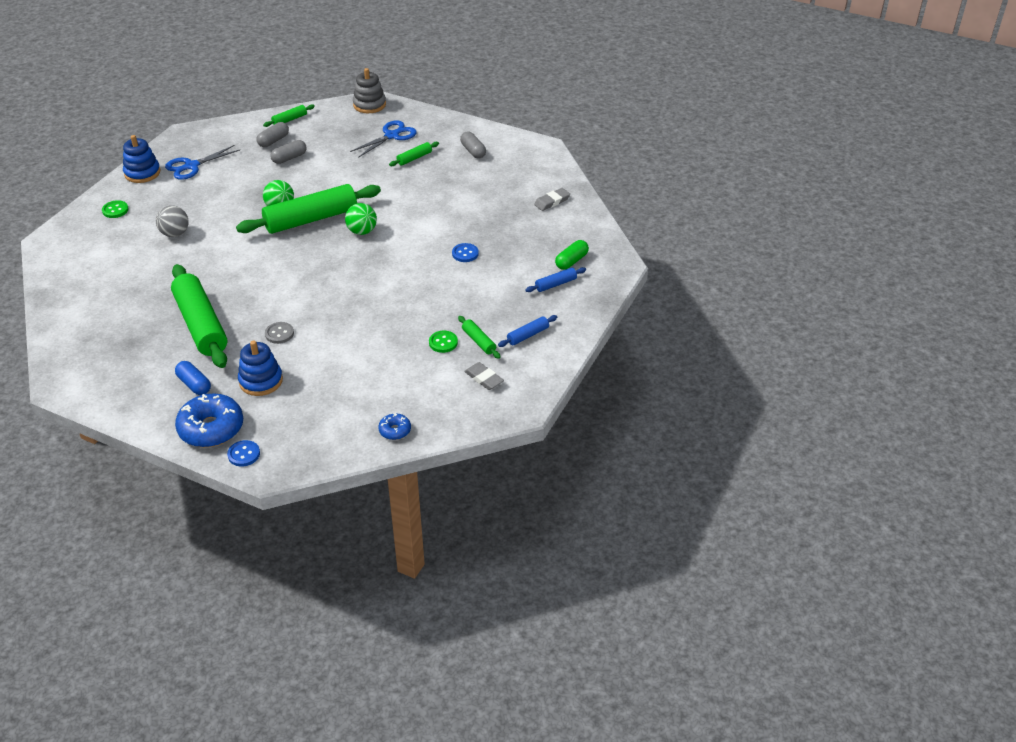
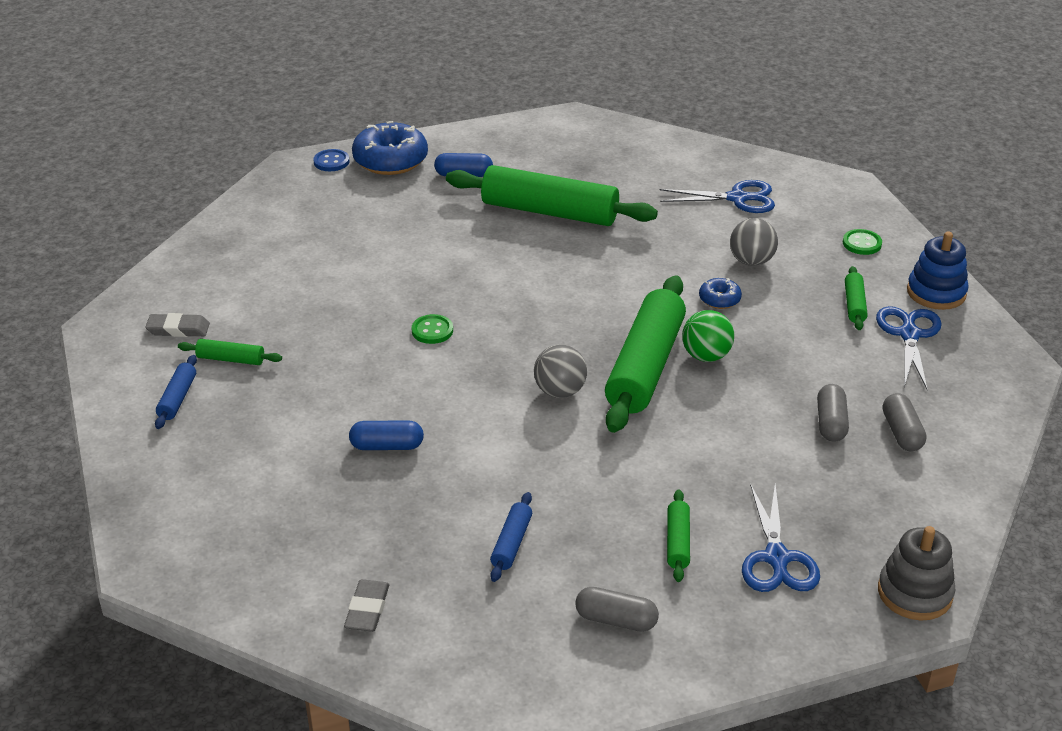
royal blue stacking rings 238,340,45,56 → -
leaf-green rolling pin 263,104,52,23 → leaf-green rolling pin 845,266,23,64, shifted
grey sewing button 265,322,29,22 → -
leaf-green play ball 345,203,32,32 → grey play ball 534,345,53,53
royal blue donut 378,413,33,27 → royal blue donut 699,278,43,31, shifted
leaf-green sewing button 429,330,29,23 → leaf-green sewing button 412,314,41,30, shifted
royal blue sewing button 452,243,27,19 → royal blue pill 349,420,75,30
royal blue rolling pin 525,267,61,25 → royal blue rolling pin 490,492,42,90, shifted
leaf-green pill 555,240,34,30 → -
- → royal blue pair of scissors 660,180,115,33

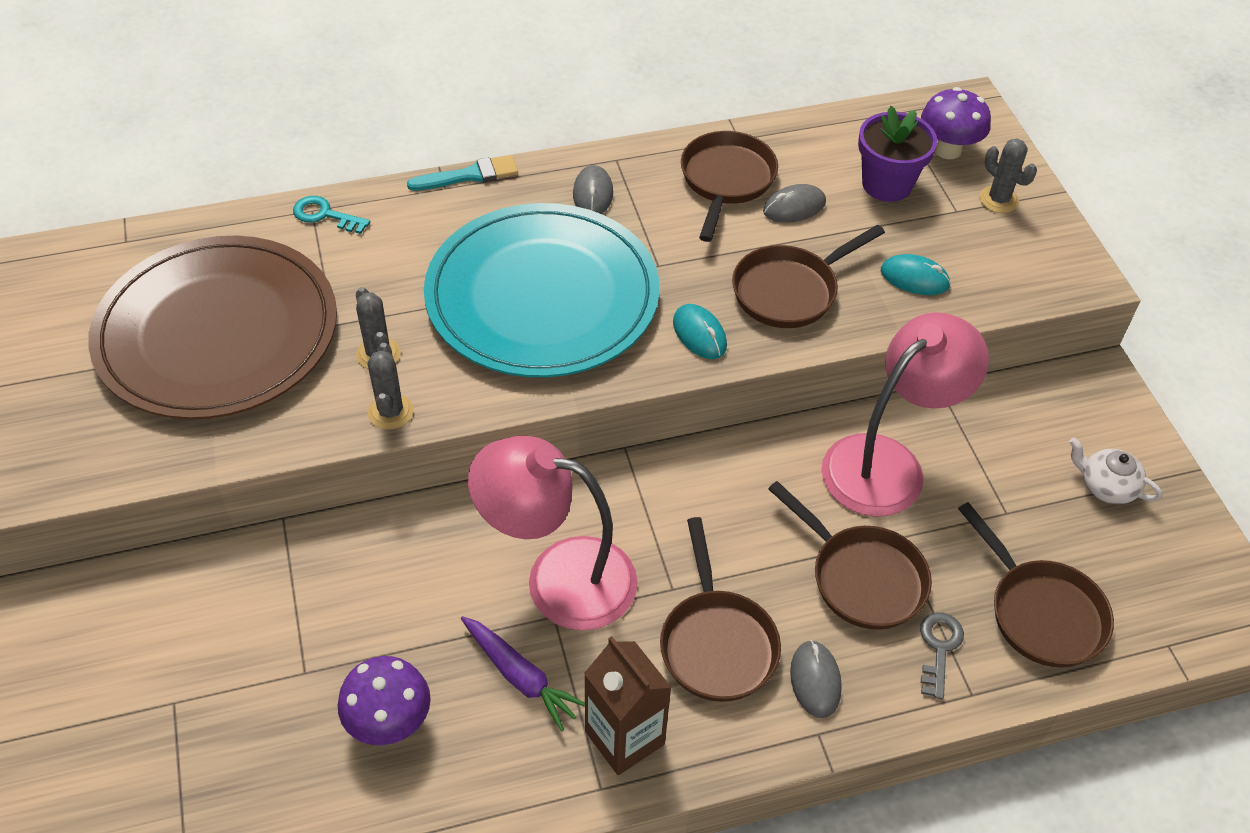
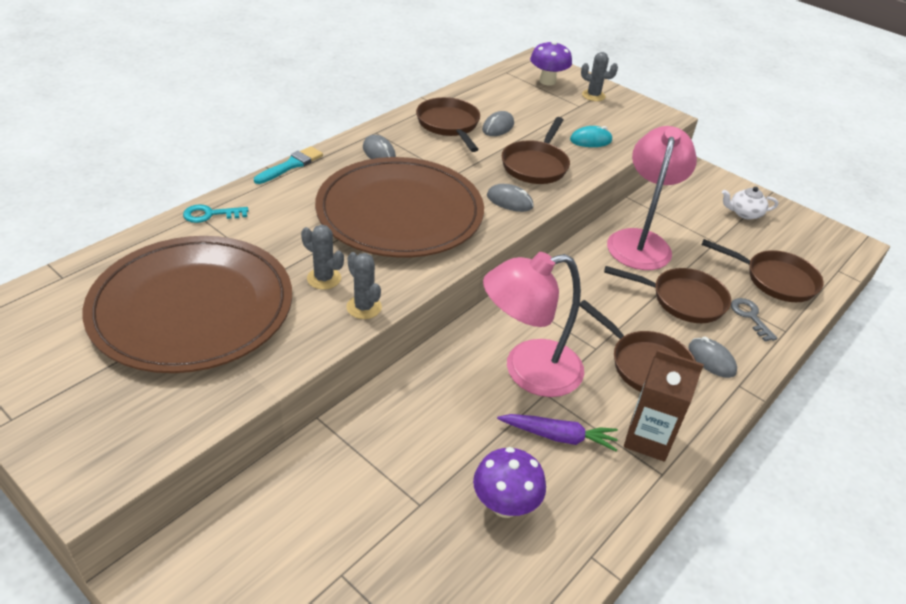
teal plate 424,203,236,174 → brown plate 315,157,169,101
teal computer mouse 673,304,54,55 → grey computer mouse 487,184,47,28
violet flower pot 858,106,79,96 → -

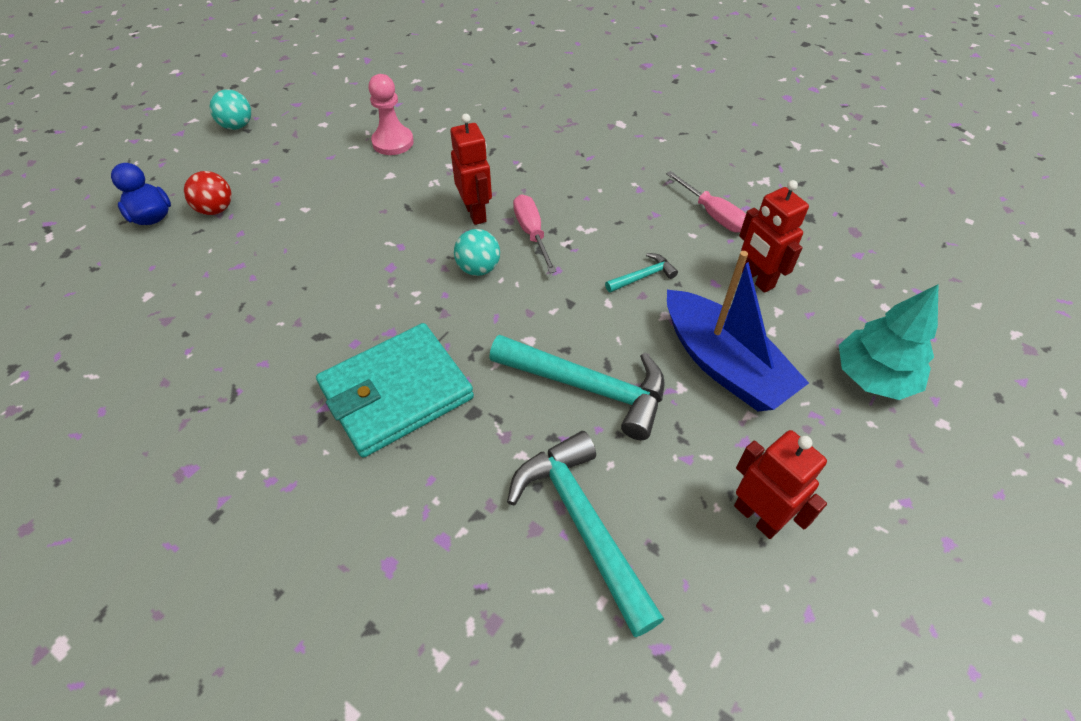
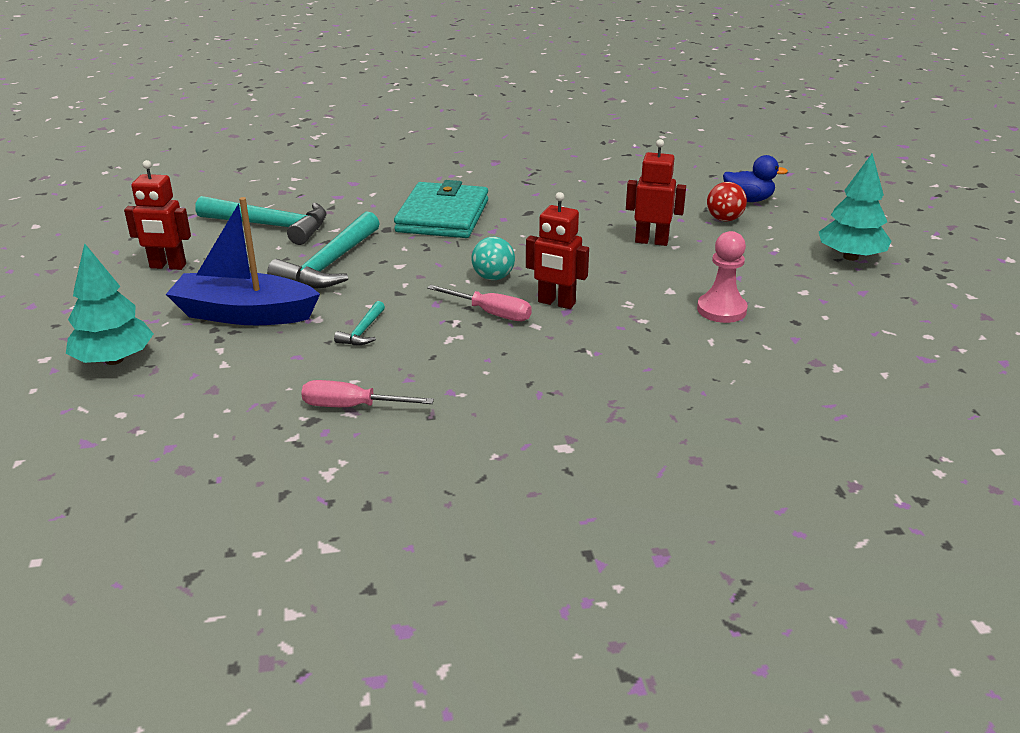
teal play ball 210,89,41,41 → teal toy tree 819,153,73,108
teal claw hammer 489,335,176,105 → teal claw hammer 267,211,113,77, 45 degrees counterclockwise
scarlet robot 739,180,70,113 → scarlet robot 626,139,60,107, shifted

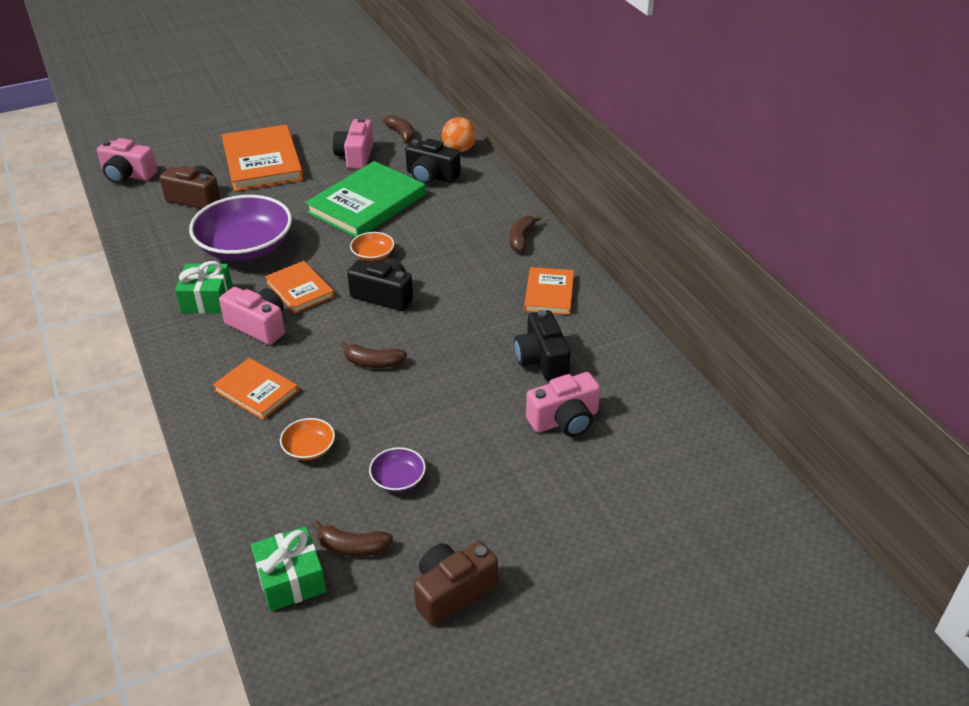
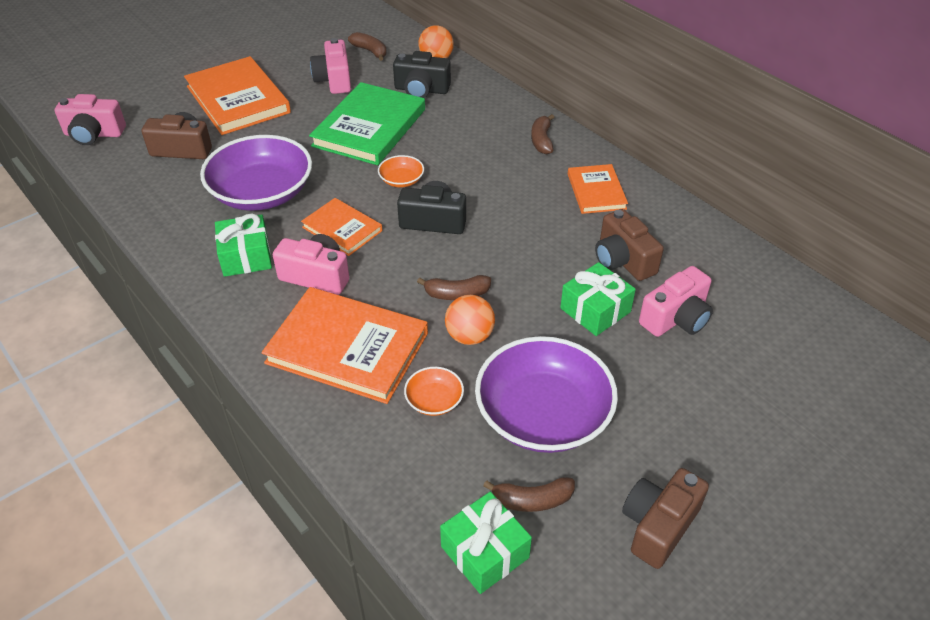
bright orange book 213,358,86,62 → bright orange book 261,287,167,117, x1.78
violet serving bowl 369,447,57,45 → violet serving bowl 475,336,143,117, x2.29
black camera 514,310,57,71 → brown camera 595,209,69,72
- → bright orange play ball 445,295,50,50
- → leaf-green gift 560,262,76,74

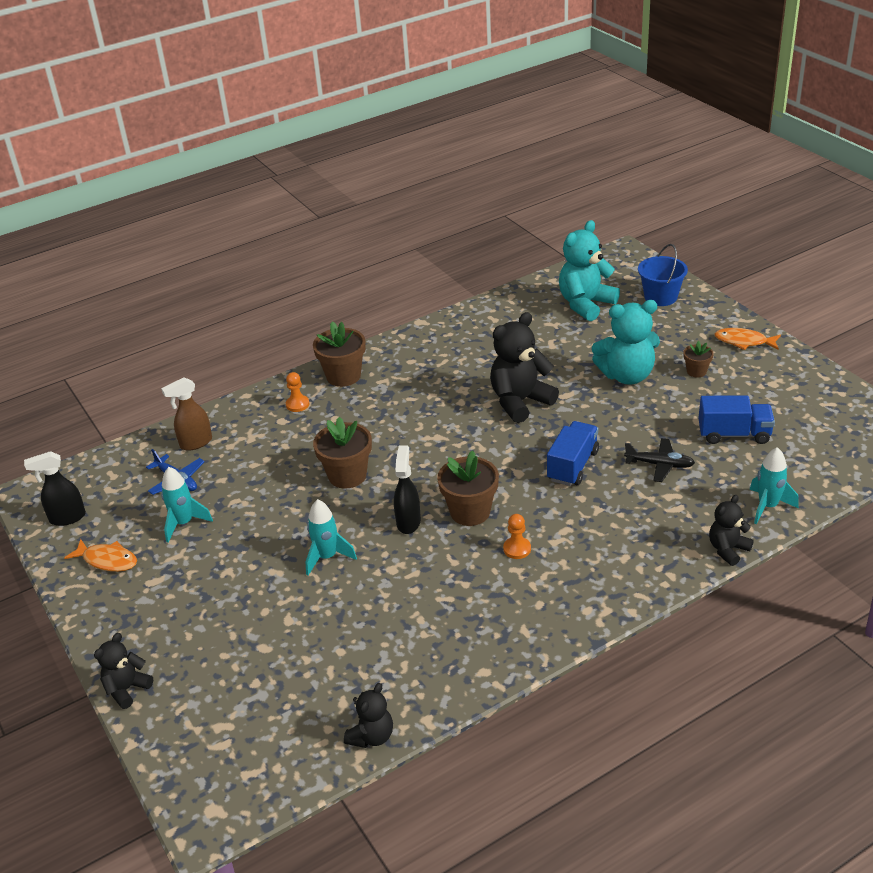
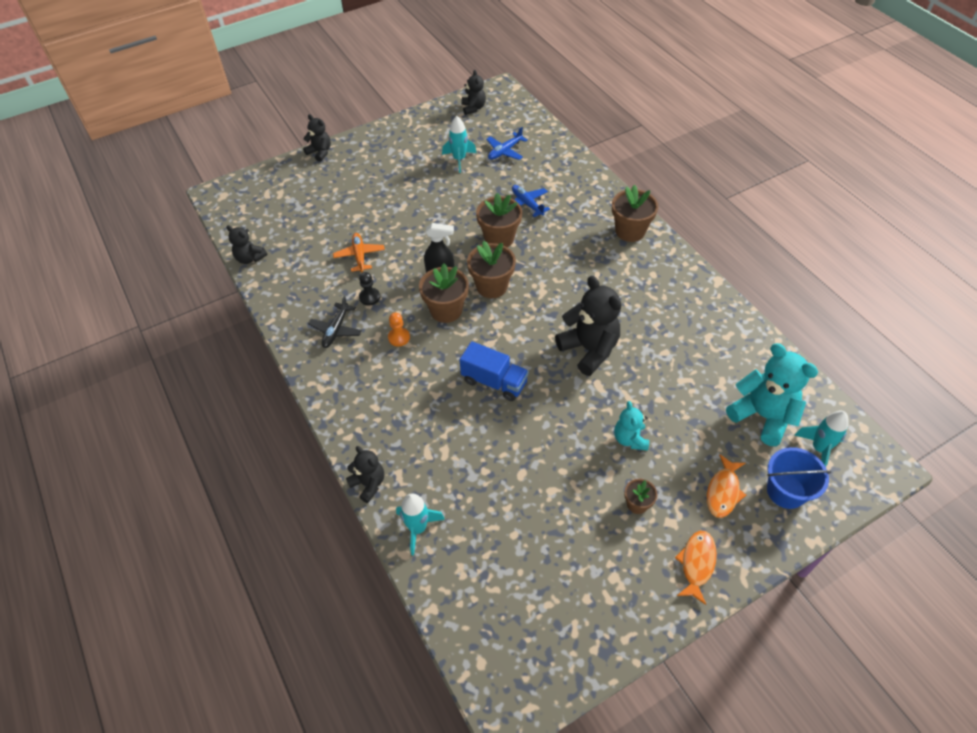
black spray bottle 24,451,62,75 → black stuffed bear 461,70,25,45
bright orange fish figure 64,539,73,33 → bright orange fish figure 707,454,39,64, shifted
brown spray bottle 161,377,51,73 → -
bright orange game pawn 286,372,23,40 → -
teal toy rocket 306,499,51,77 → teal toy rocket 794,411,54,56, shifted
teal stuffed bear 592,300,68,85 → teal stuffed bear 614,401,35,50, x0.56
black aeroplane 624,438,71,44 → black aeroplane 308,296,54,52, shifted
royal blue lorry 698,395,77,49 → -
- → bright orange aeroplane 333,233,52,40
- → black game pawn 359,272,21,34
- → brown flower pot 467,241,49,57
- → royal blue aeroplane 512,185,38,32

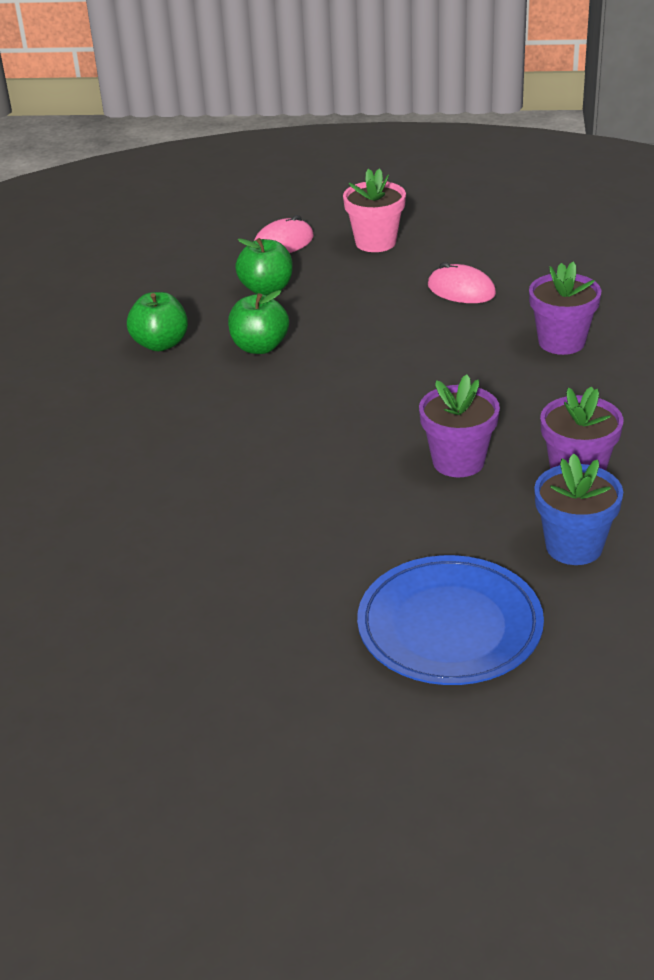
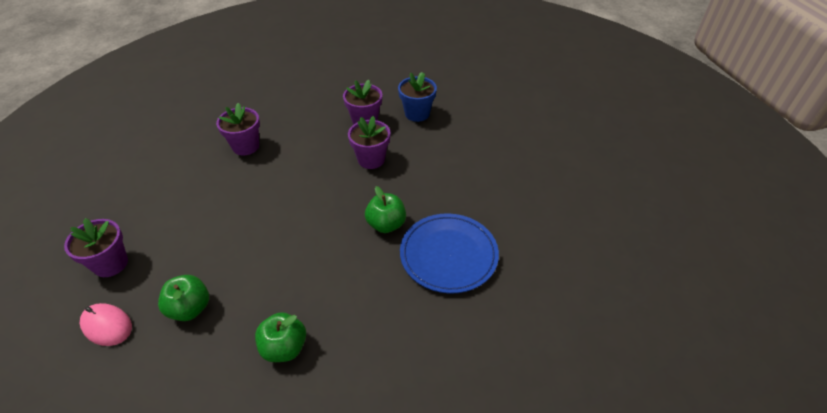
leaf-green apple 228,290,61,64 → leaf-green apple 365,186,41,47, shifted
rose-pink flower pot 343,168,63,84 → violet flower pot 64,218,64,59
royal blue plate 357,555,187,130 → royal blue plate 400,213,99,81, shifted
rose-pink computer mouse 428,262,68,41 → -

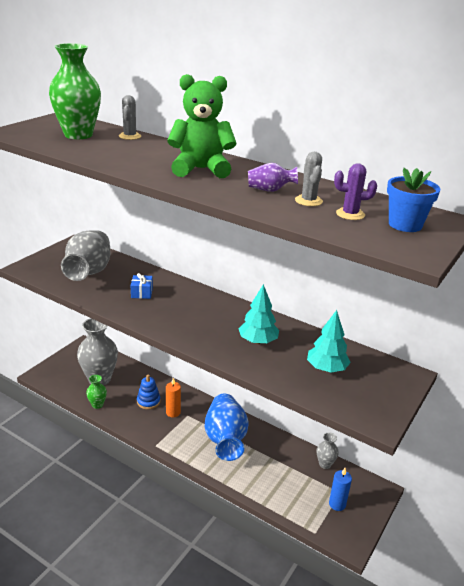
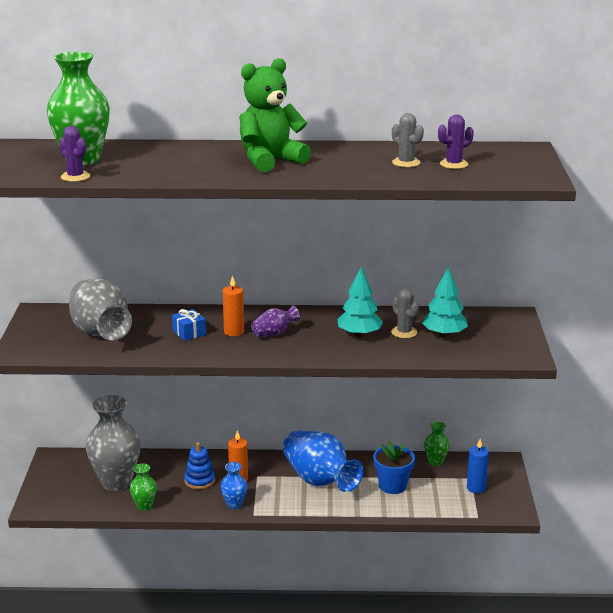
grey cactus 119,95,22,45 → grey cactus 391,289,28,49, shifted
violet vase 248,163,50,29 → violet vase 251,305,49,32, shifted
grey vase 317,432,22,37 → leaf-green vase 424,421,26,45
royal blue flower pot 387,168,53,64 → royal blue flower pot 373,441,42,53, shifted
- → violet cactus 59,126,31,56
- → royal blue vase 220,462,27,47
- → bright orange pillar candle 223,275,21,61

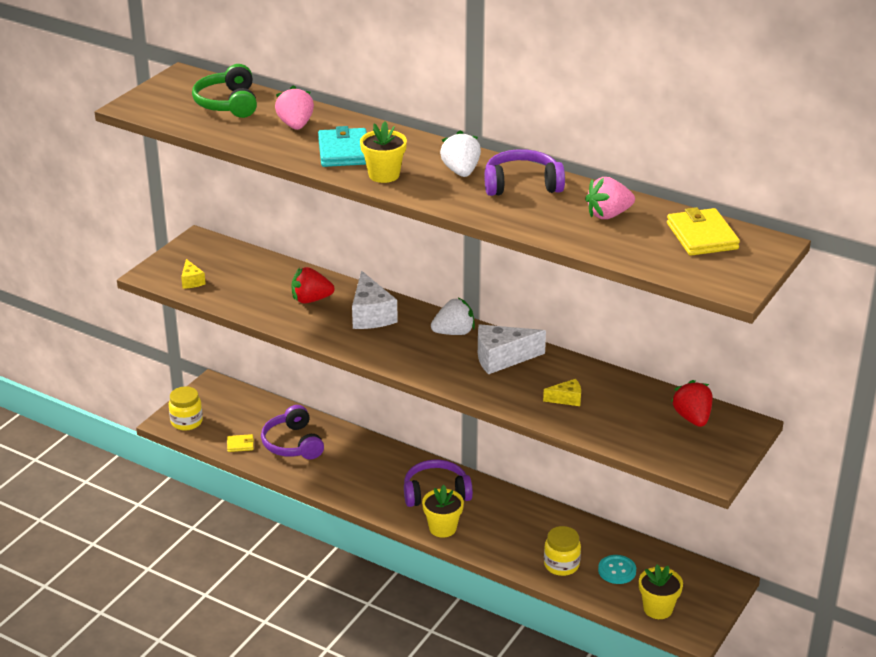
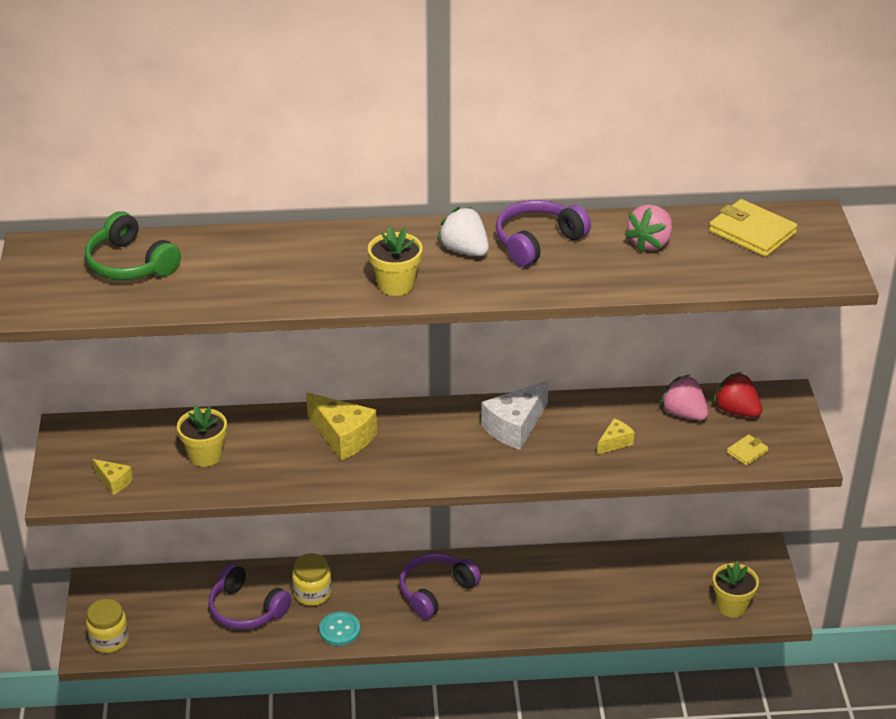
yellow billfold 227,434,27,18 → yellow billfold 727,434,42,32, shifted
rose-pink toy strawberry 275,86,39,44 → rose-pink toy strawberry 660,374,49,47, shifted
scarlet toy strawberry 292,267,42,37 → -
teal billfold 318,126,49,41 → -
snow-white cheese wedge 352,271,46,58 → yellow cheese wedge 306,392,71,68
yellow flower pot 422,485,42,53 → yellow flower pot 177,405,50,62, shifted
snow-white toy strawberry 431,298,44,37 → -
yellow jar 544,526,37,50 → yellow jar 292,553,40,53, shifted
teal sewing button 598,555,38,29 → teal sewing button 319,612,41,34, shifted

